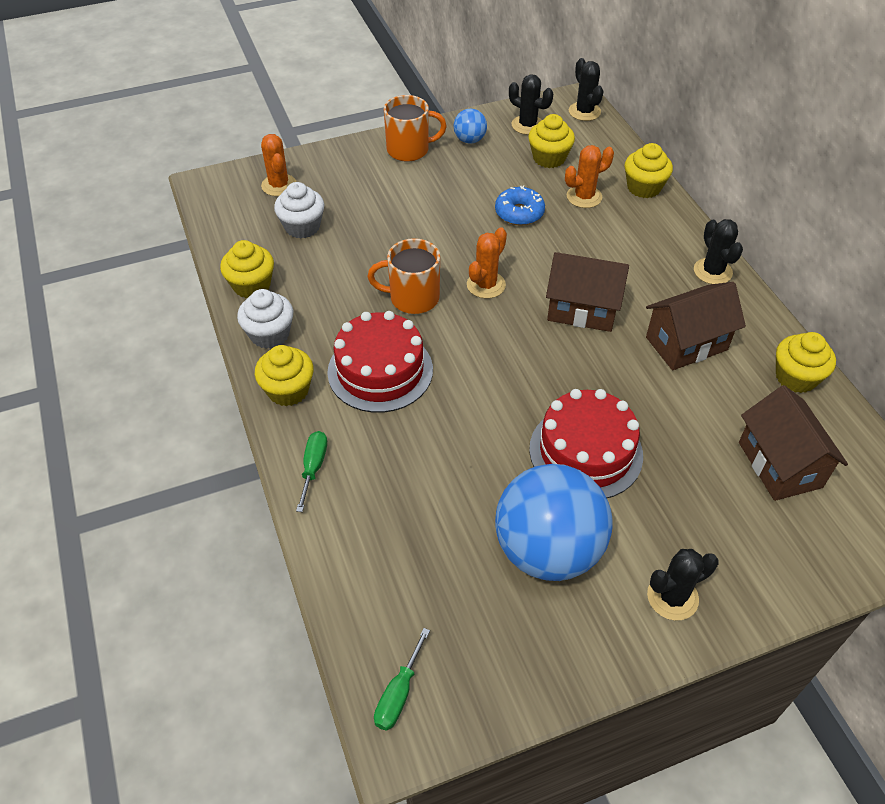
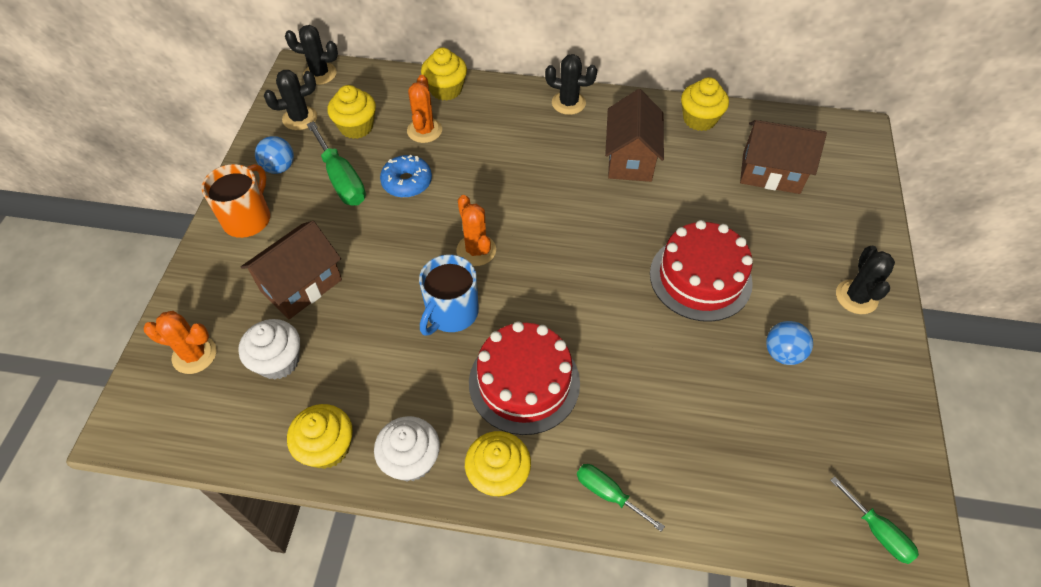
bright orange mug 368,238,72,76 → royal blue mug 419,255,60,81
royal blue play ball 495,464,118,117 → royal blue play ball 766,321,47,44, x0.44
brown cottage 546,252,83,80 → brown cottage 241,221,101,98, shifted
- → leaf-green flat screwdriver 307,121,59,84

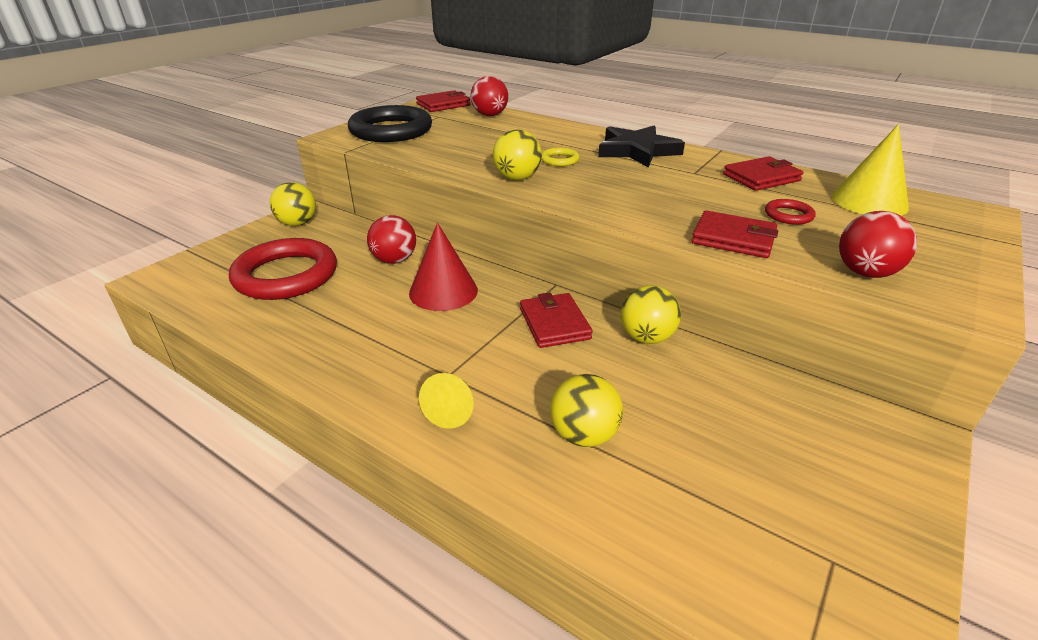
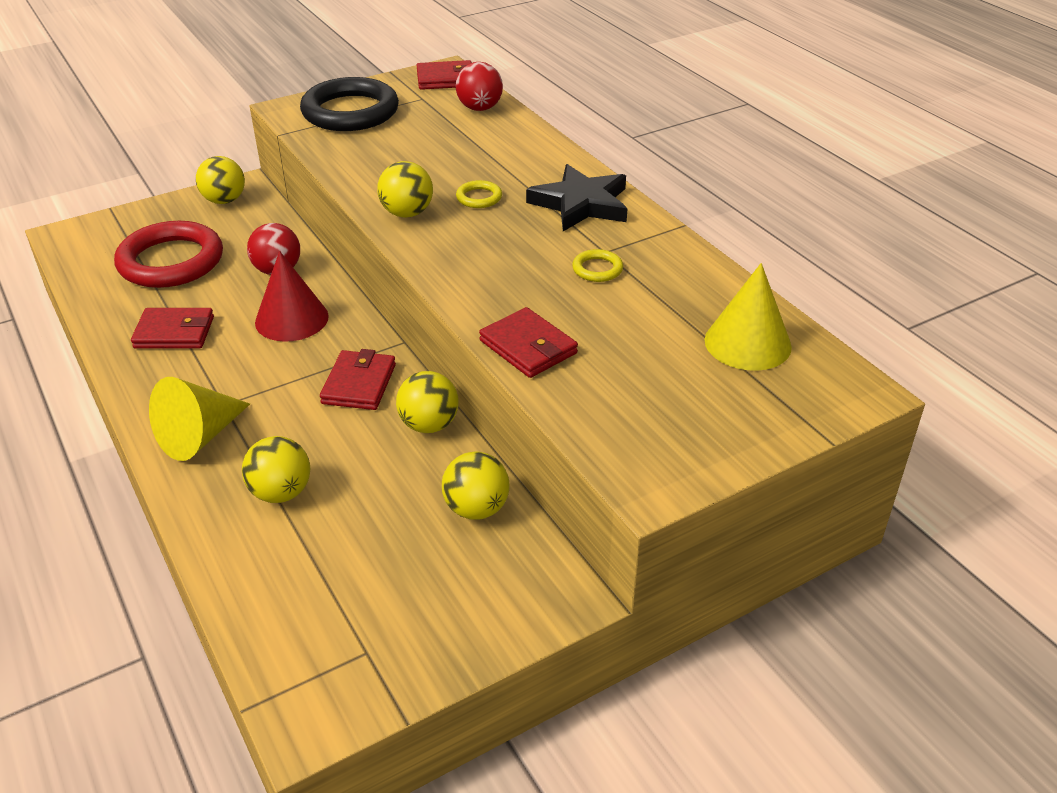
yellow cone 419,373,55,56 → yellow cone 149,377,101,84, x1.61
scarlet billfold 723,156,80,35 → scarlet billfold 131,308,83,40, shifted
scarlet hoop 765,199,51,26 → -
scarlet play ball 839,211,78,67 → -
- → yellow play ball 442,451,68,69
- → yellow hoop 572,249,51,33

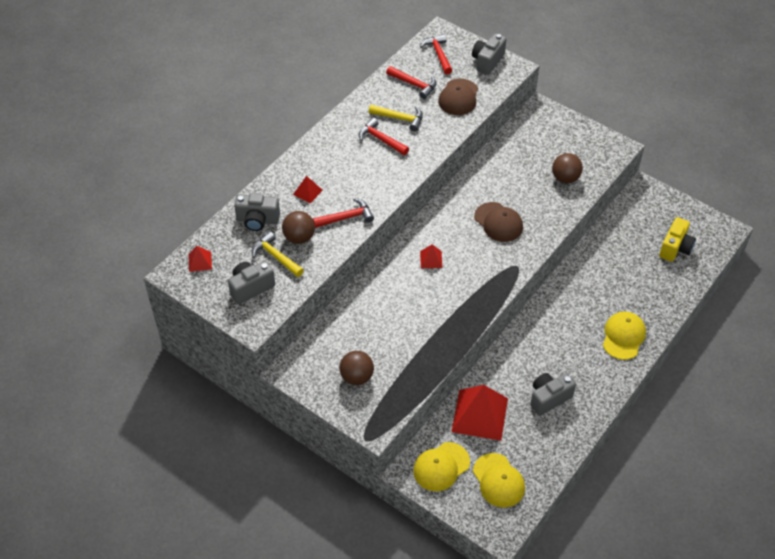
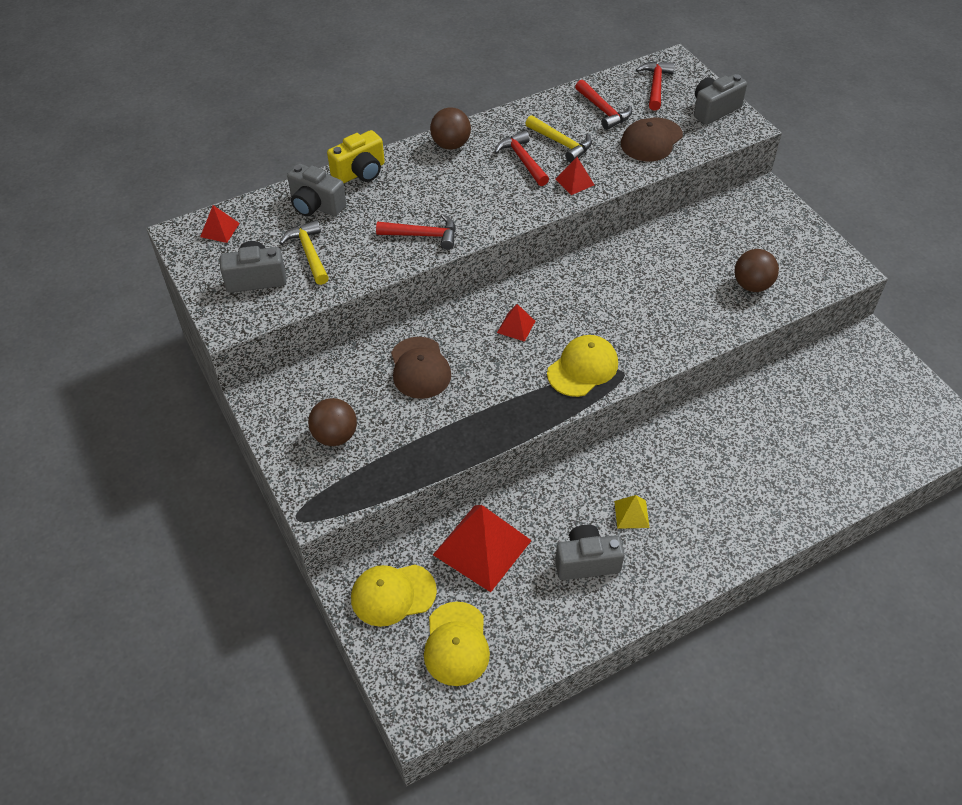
brown play ball 282,211,33,33 → brown play ball 430,107,41,43, shifted
scarlet pyramid 293,176,30,27 → scarlet pyramid 555,157,39,38, shifted
brown peaked cap 474,202,49,40 → brown peaked cap 391,337,60,62, shifted
yellow peaked cap 603,311,43,49 → yellow peaked cap 547,335,71,62, shifted
yellow camera 659,217,37,45 → yellow camera 327,130,58,54, shifted
- → yellow pyramid 614,495,36,34

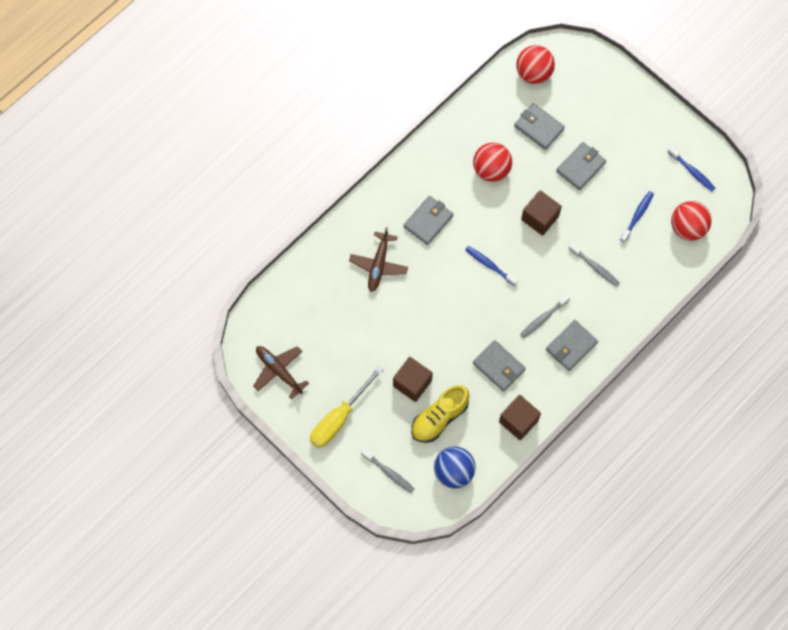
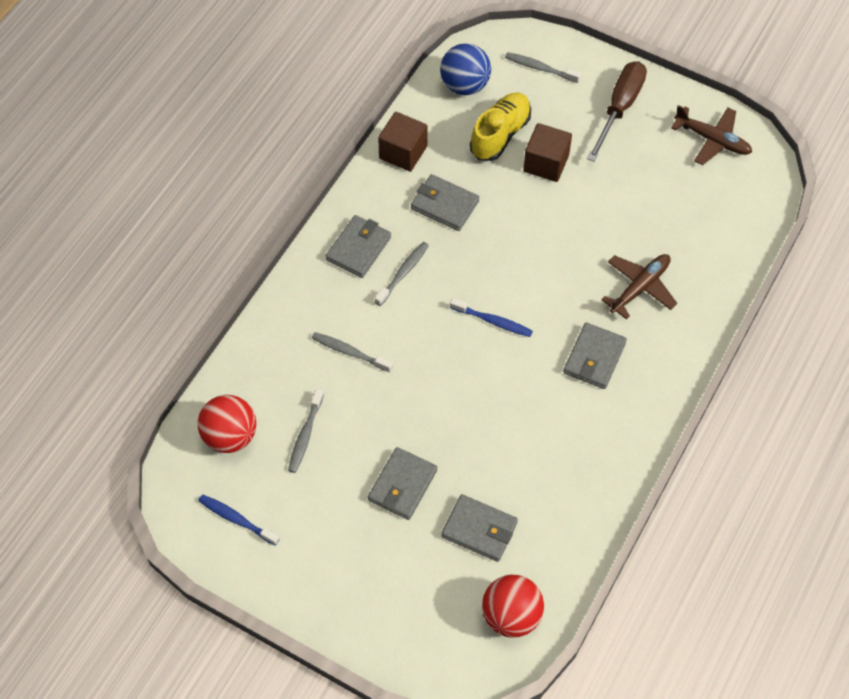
yellow flat screwdriver 310,366,73,82 → brown flat screwdriver 587,61,60,101
brown aeroplane 349,227,59,65 → brown aeroplane 601,254,76,65, 45 degrees clockwise
scarlet play ball 473,143,39,39 → -
brown cube 521,190,41,46 → -
royal blue toothbrush 620,191,34,52 → grey toothbrush 288,389,36,84

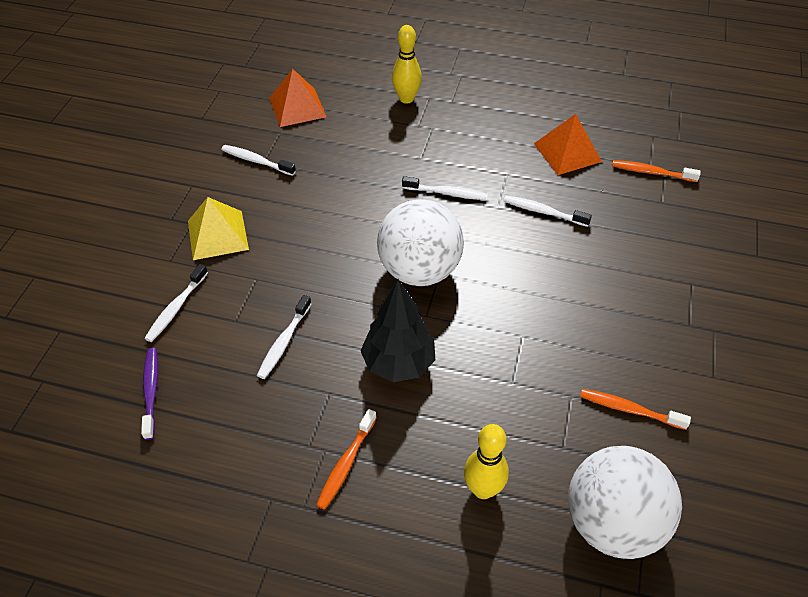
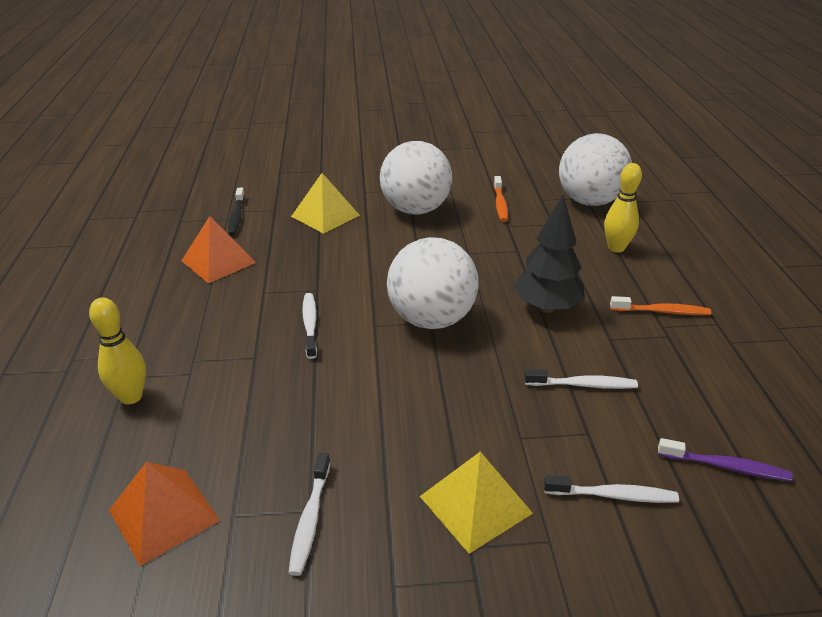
violet toothbrush 141,348,17,92 → violet toothbrush 658,438,135,43, 135 degrees counterclockwise
snow-white toothbrush 503,195,89,32 → -
bright orange toothbrush 612,160,89,22 → black toothbrush 228,188,17,48
- → yellow pyramid 291,173,69,61
- → snow-white play ball 380,141,72,74

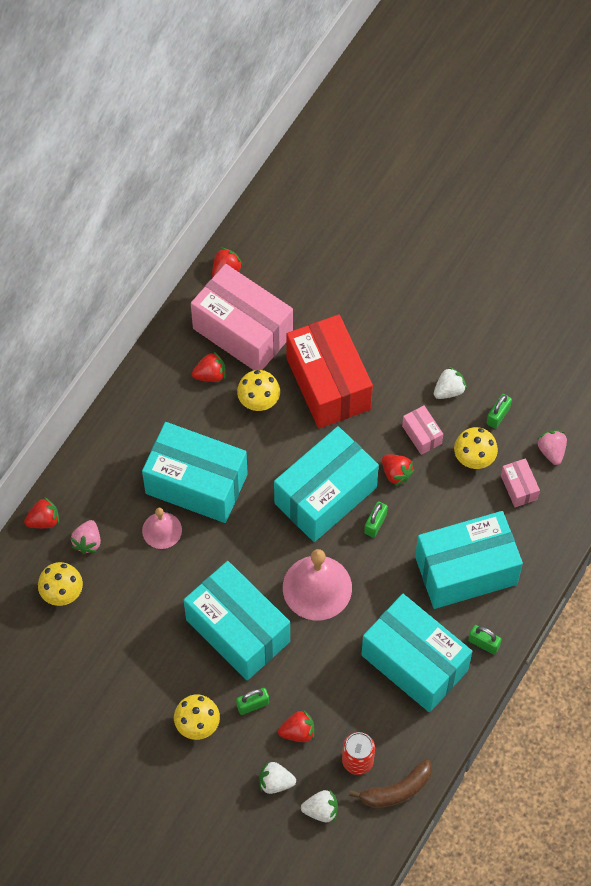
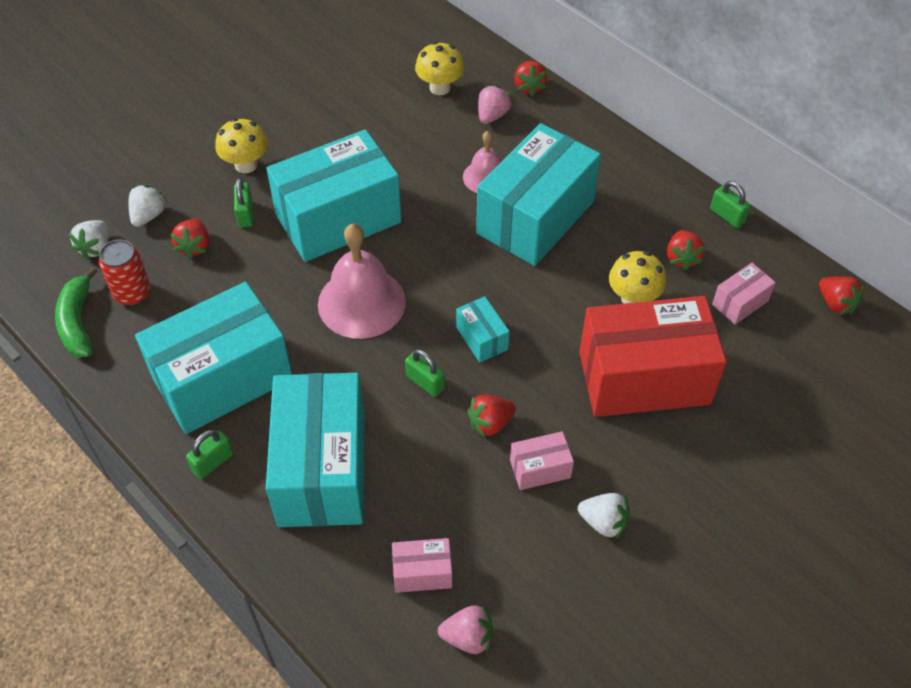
rose-pink toy strawberry 71,520,30,34 → rose-pink toy strawberry 478,85,34,39, 90 degrees clockwise
rose-pink package 191,264,102,106 → rose-pink package 712,263,64,62, x0.43
teal package 274,426,105,116 → teal package 456,296,54,66, x0.43
brown banana 349,759,83,49 → leaf-green banana 55,267,42,90
snow-white toy strawberry 434,367,33,32 → snow-white toy strawberry 578,493,52,47, 45 degrees counterclockwise
yellow mushroom 454,427,44,42 → -
leaf-green small lock 487,394,25,35 → leaf-green small lock 710,181,41,47, shifted

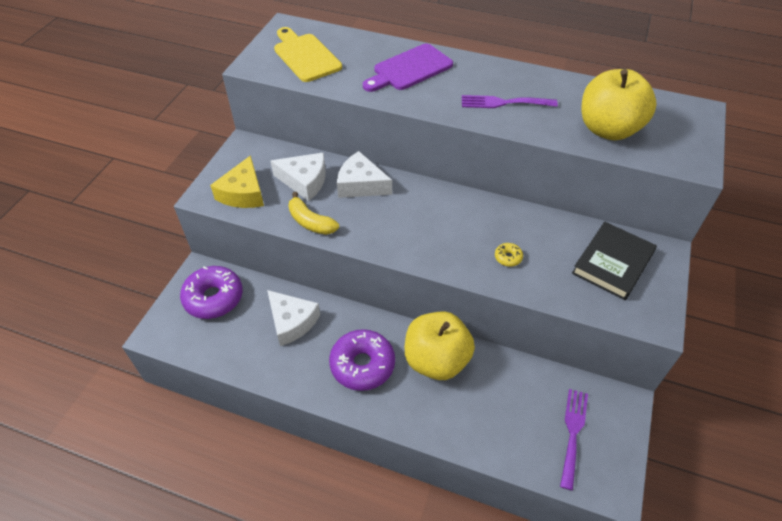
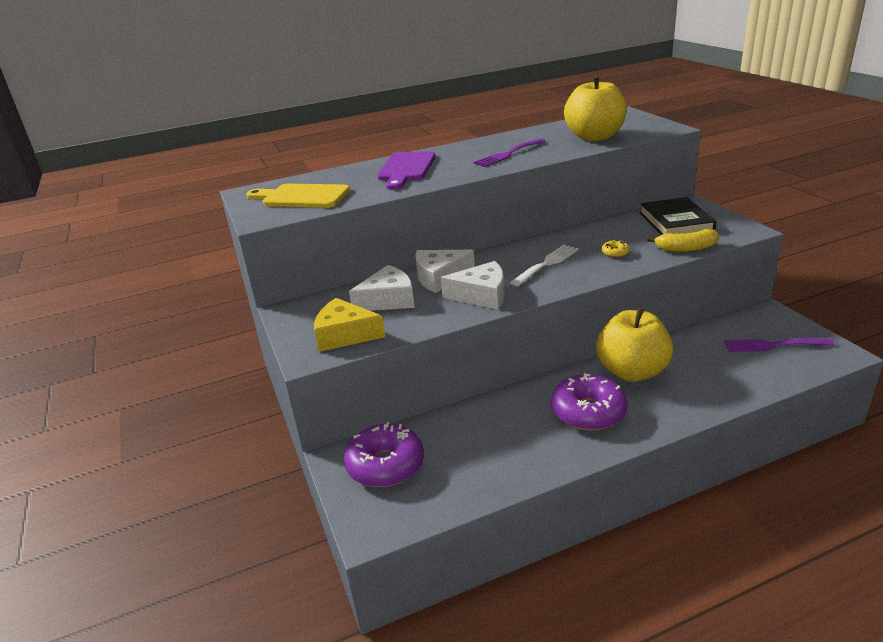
yellow cheese wedge 210,155,54,53 → yellow cheese wedge 314,298,71,54, 135 degrees clockwise
snow-white cheese wedge 267,290,53,56 → snow-white cheese wedge 441,261,63,49, shifted
yellow banana 288,192,51,43 → yellow banana 647,229,72,23, shifted
violet table fork 560,389,28,101 → violet table fork 724,338,111,14, 60 degrees counterclockwise
- → snow-white table fork 510,245,69,41

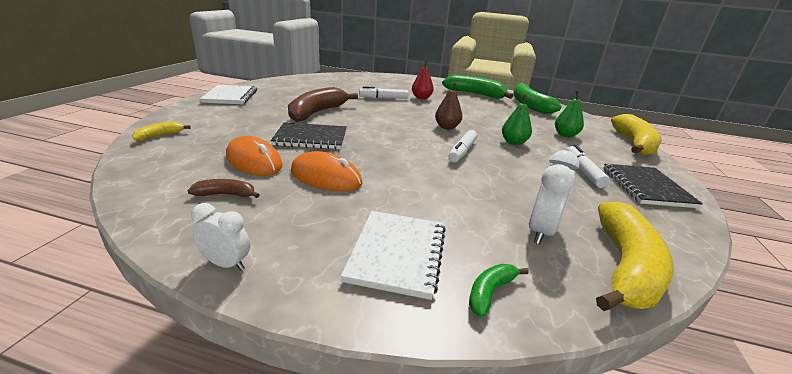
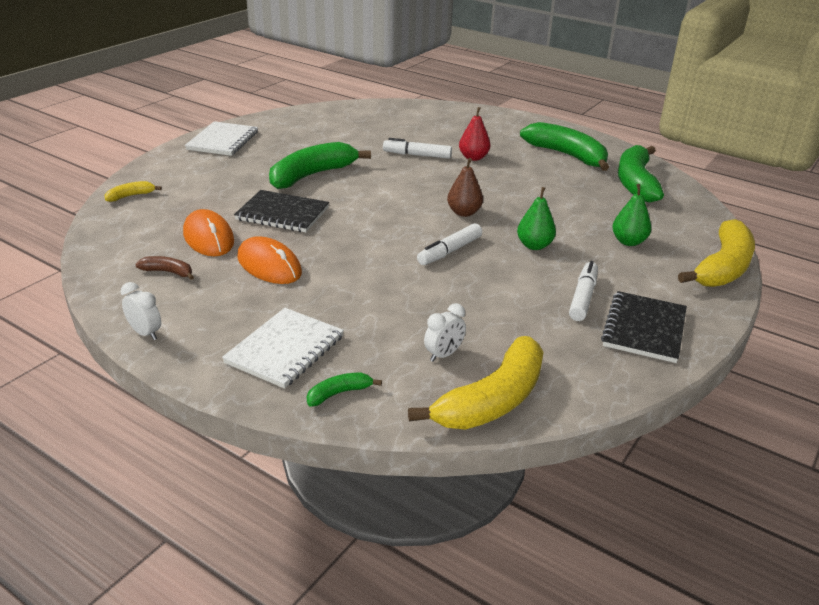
brown banana 288,87,70,35 → leaf-green banana 269,142,102,47
snow-white alarm clock 529,150,50,94 → snow-white alarm clock 424,303,42,59, x0.65

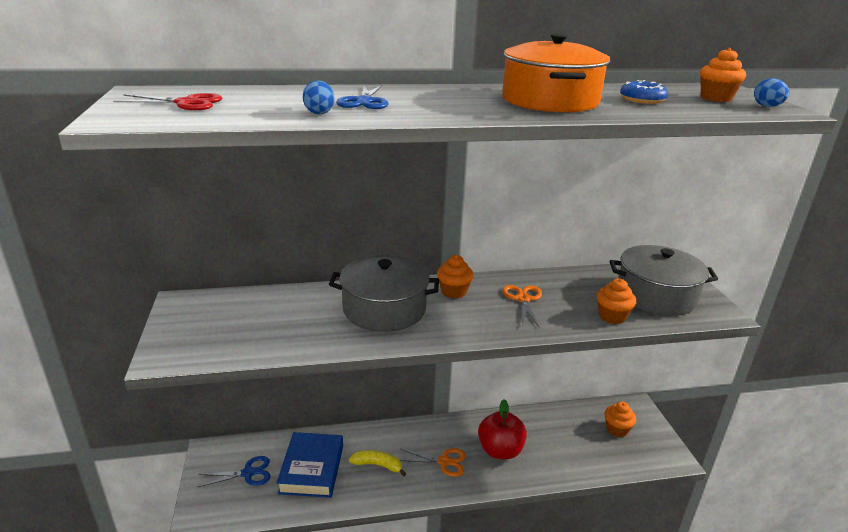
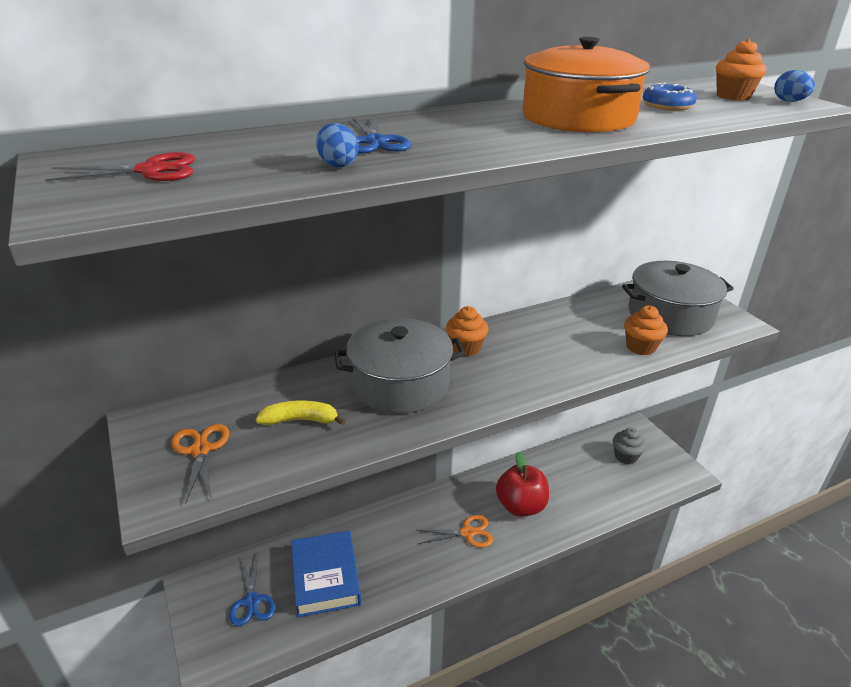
royal blue pair of scissors 198,456,72,31 → royal blue pair of scissors 229,553,47,73, 105 degrees clockwise
yellow banana 349,450,57,27 → yellow banana 256,400,90,25, shifted
bright orange pair of scissors 502,285,40,43 → bright orange pair of scissors 171,424,58,80, shifted
bright orange fairy cake 605,402,31,35 → grey fairy cake 613,427,33,37

